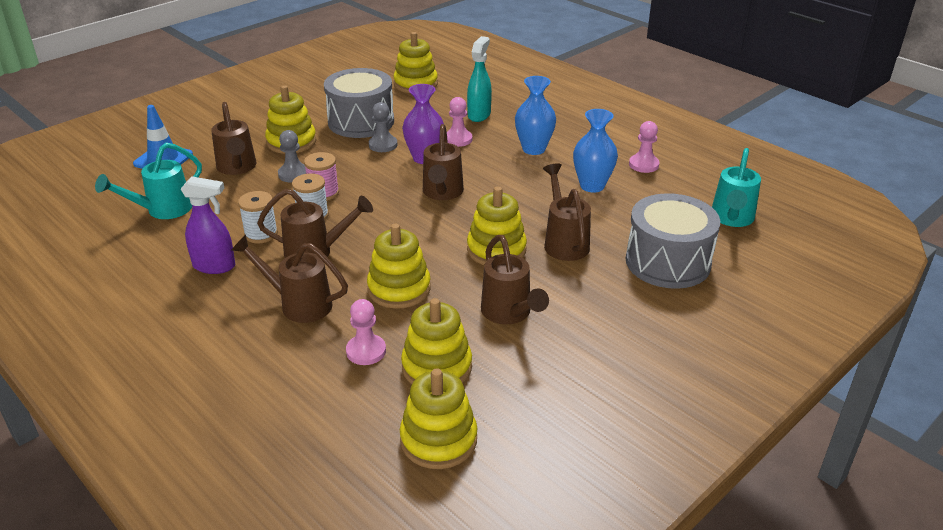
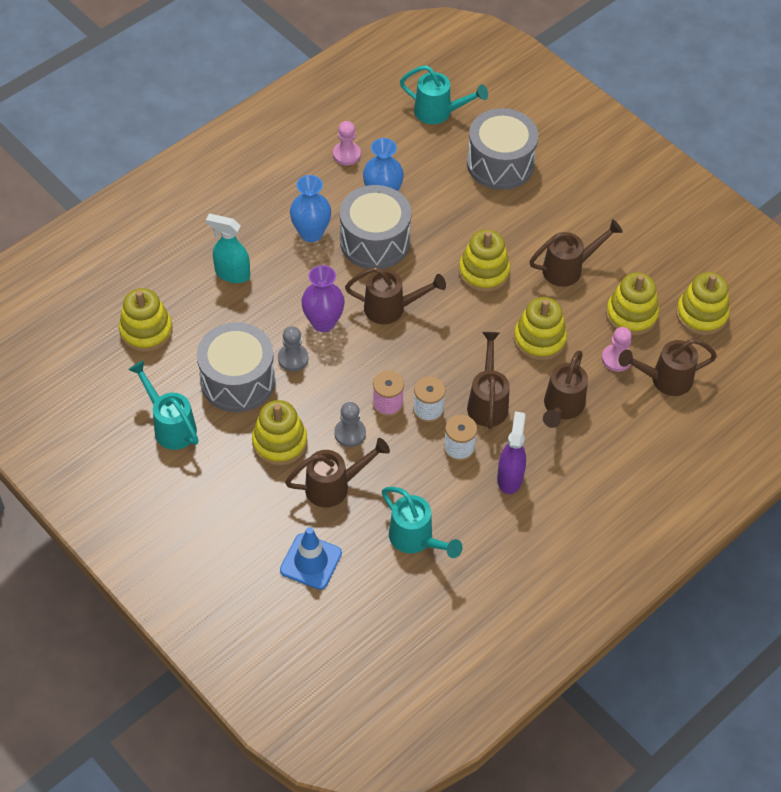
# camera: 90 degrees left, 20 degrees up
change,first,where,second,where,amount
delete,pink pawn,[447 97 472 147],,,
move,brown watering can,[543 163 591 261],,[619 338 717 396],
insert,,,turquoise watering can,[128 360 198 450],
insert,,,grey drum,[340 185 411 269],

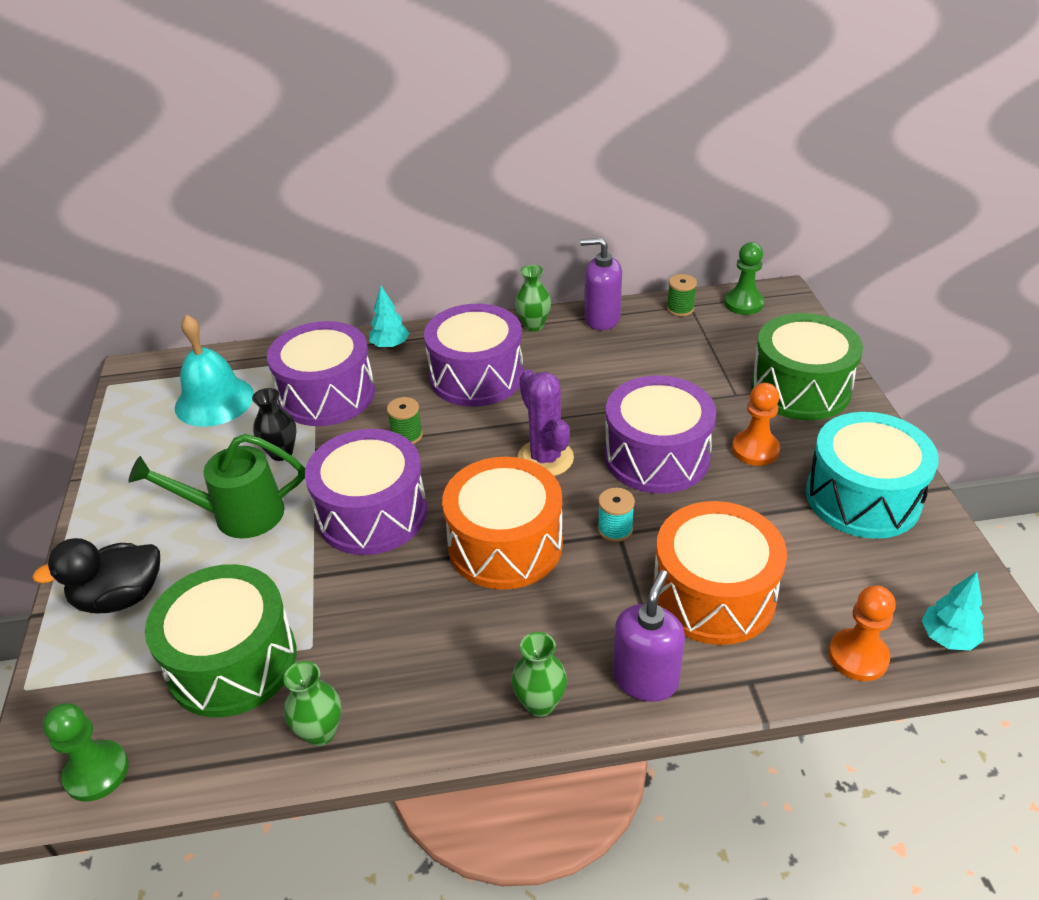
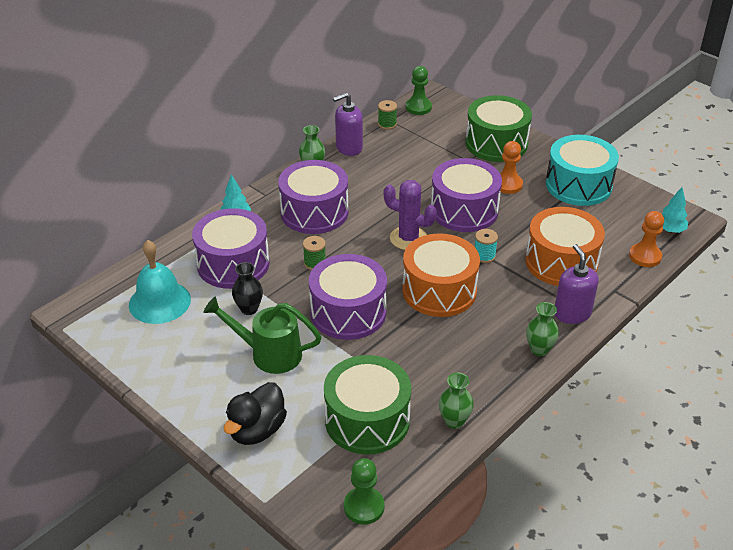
# camera: 40 degrees left, 0 degrees up
change,first,where,second,where,amount
rotate,green watering can,[128 434 305 538],,[203 297 321 374],60 degrees clockwise

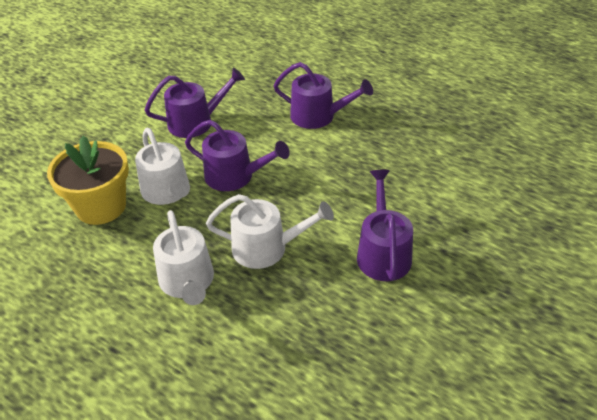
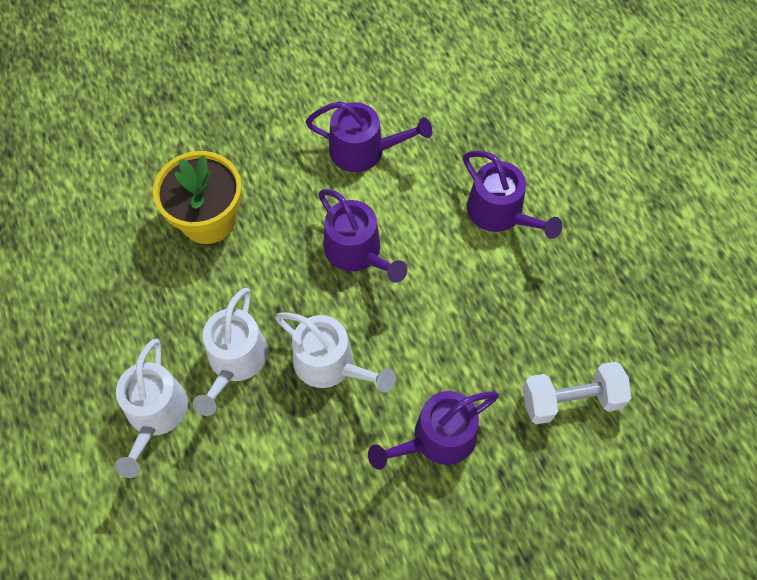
# camera: 30 degrees right, 20 degrees up
change,first,where,second,where,amount
move,white watering can,[135 128 190 205],,[115 339 188 478],
rotate,purple watering can,[357 170 413 281],,[368 391 499 470],150 degrees counterclockwise
insert,,,white dumbbell,[523 361 631 424],

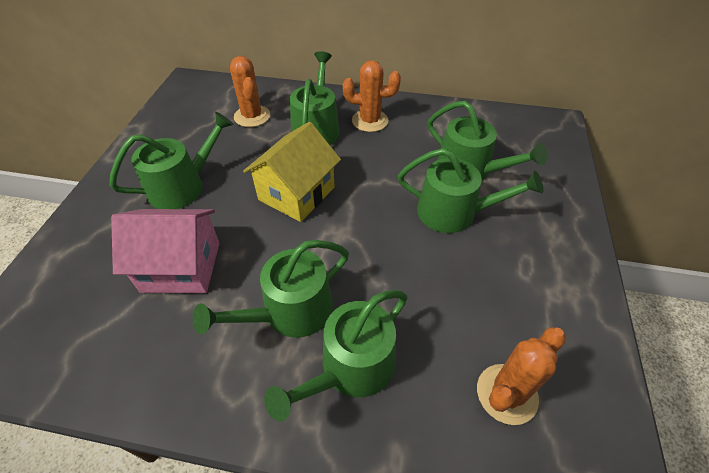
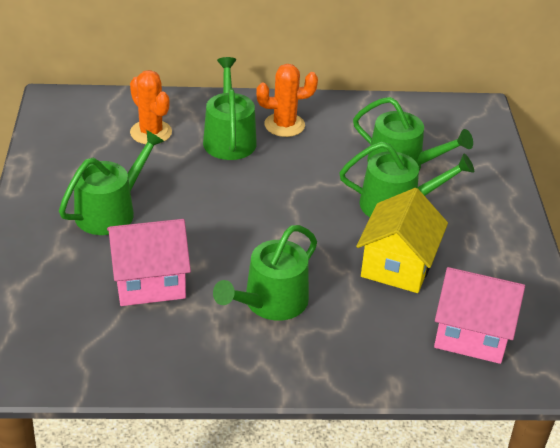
# camera: 15 degrees left, 10 degrees down
change,first,where,second,where,amount
move,yellow house,[243 122 341 222],,[356 188 448 293],
delete,green watering can,[264 290 408 421],,,
replace,orange cactus,[477 327 566 425],pink house,[434 267 525 364],

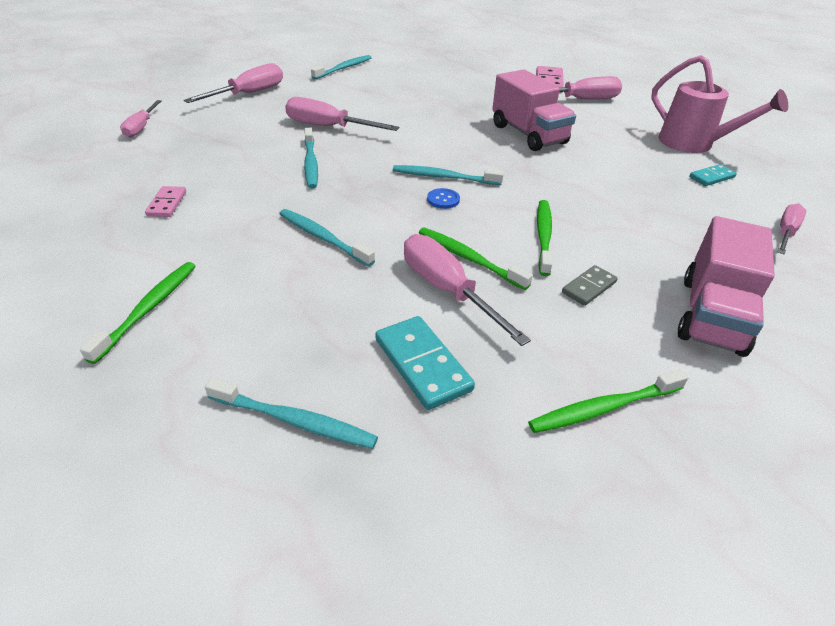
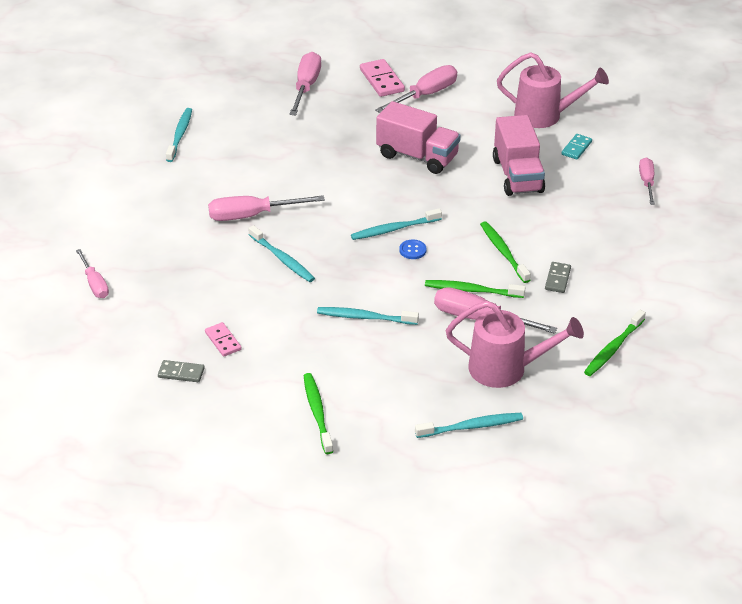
# camera: 30 degrees left, 0 degrees up
change,first,where,second,where,amount
move,pink screwdriver,[183 63 283 103],,[289 52 321 115],
replace,turquoise domino,[375 316 475 410],pink watering can,[446 301 584 388],
move,pink truck,[678 216 775 357],,[493 115 545 196],
insert,,,grey domino,[158 360 205 382],

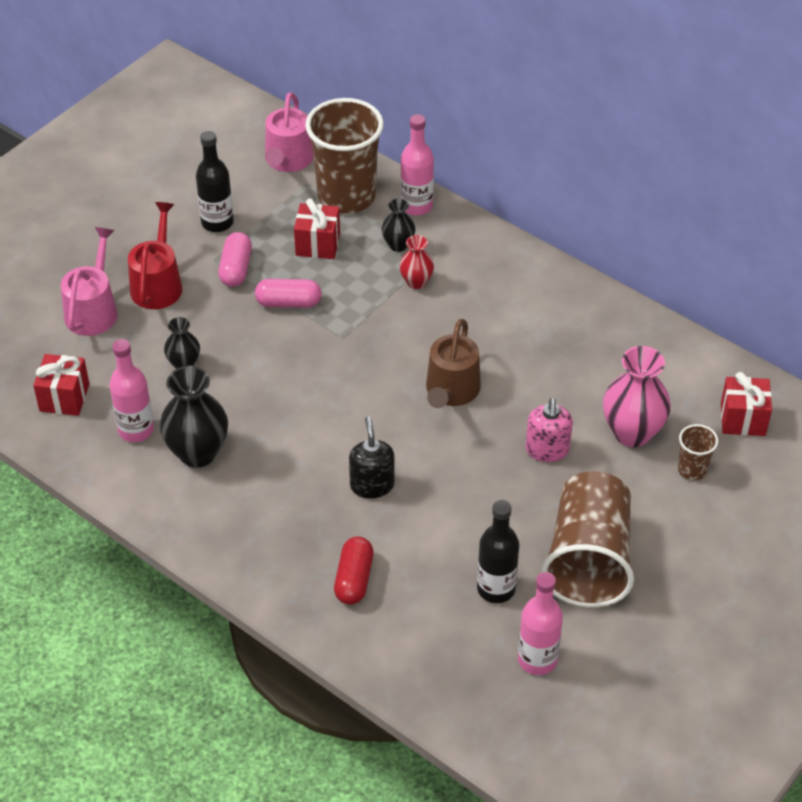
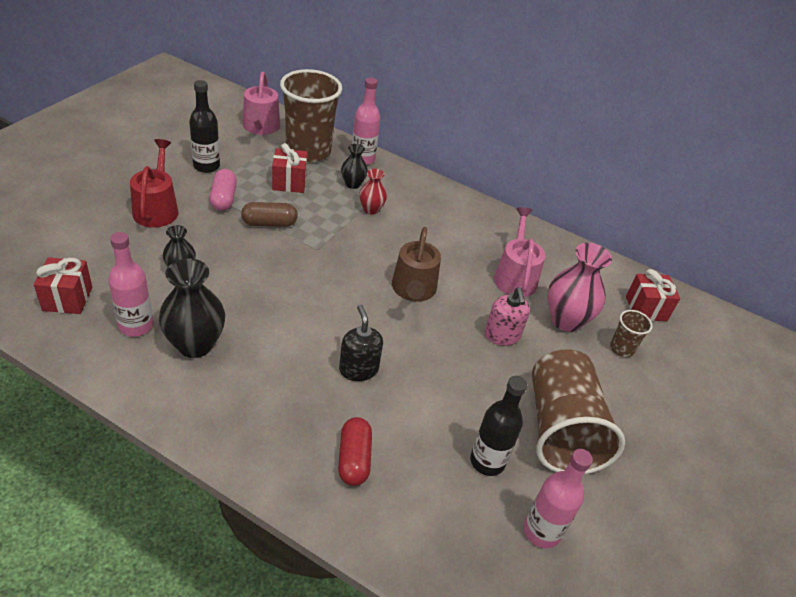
# camera: 15 degrees left, 5 degrees down
change,first,where,second,where,amount
move,pink watering can,[61 227 117 336],,[494 207 545 297],
recolor,pink capsule,[255 279 322 308],brown capsule,[241 202 298 227],

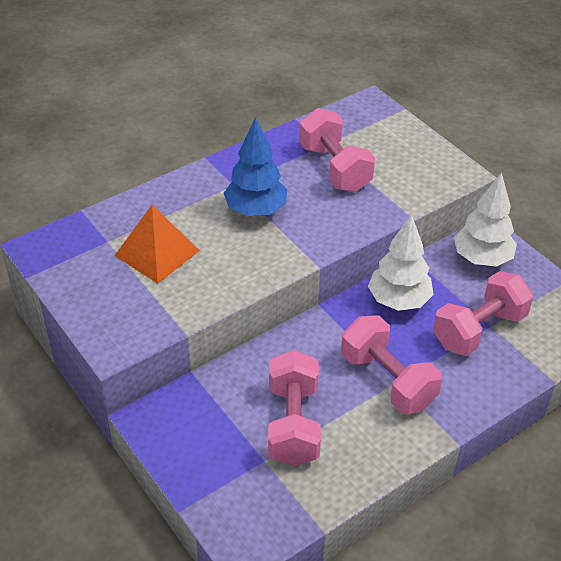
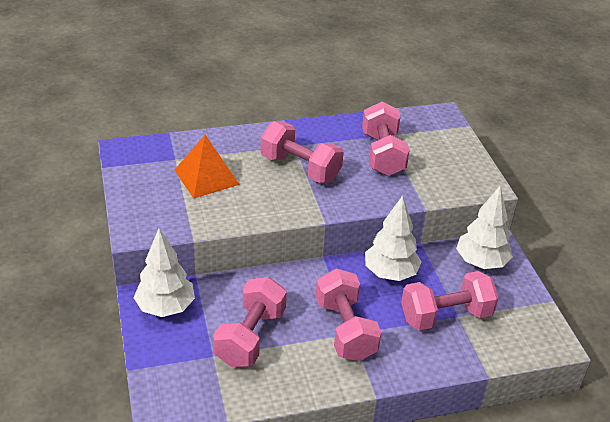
# camera: 20 degrees right, 5 degrees down
change,first,where,second,where,amount
replace,blue tree,[224 117 287 216],pink dumbbell,[261 121 344 183],
insert,,,white tree,[134 228 195 317],

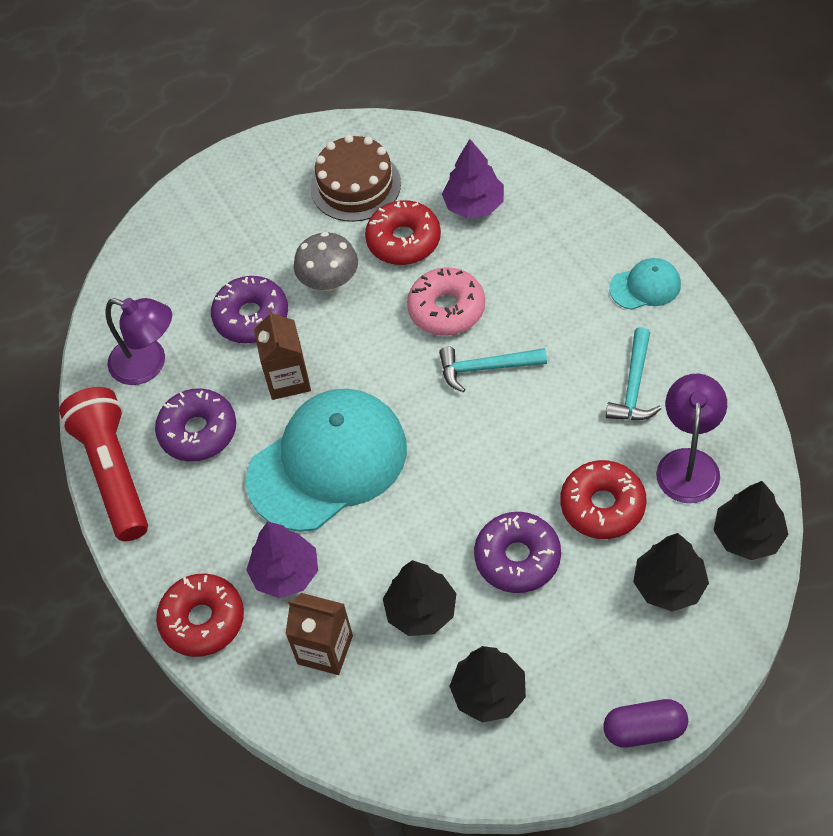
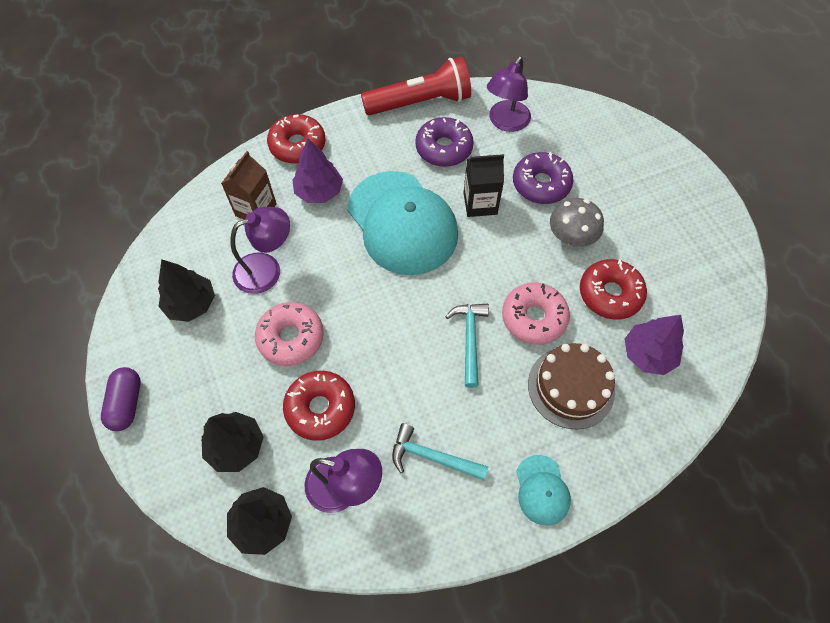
# camera: 90 degrees right, 5 degrees up
change,first,where,second,where,amount
recolor,brown carton,[254 309 311 400],black carton,[463 154 504 217],
move,brown cake,[311 135 401 222],,[528 343 615 430],
replace,black tree,[383 560 456 636],purple lamp,[231 207 290 294],
recolor,purple donut,[474 512 561 593],pink donut,[255 302 324 366],

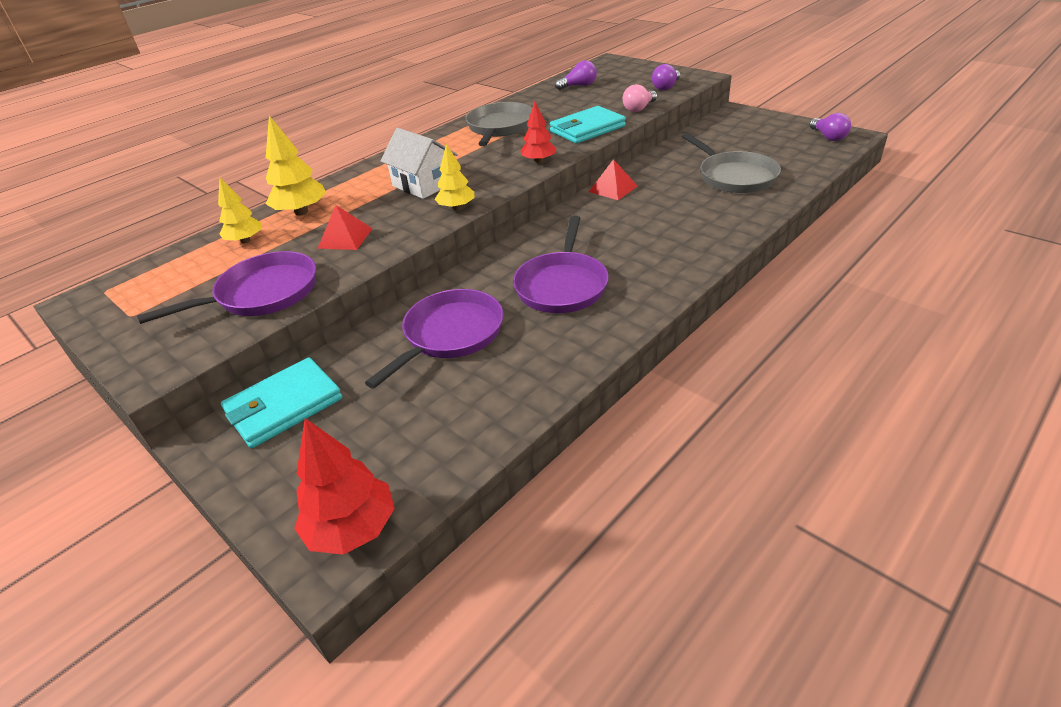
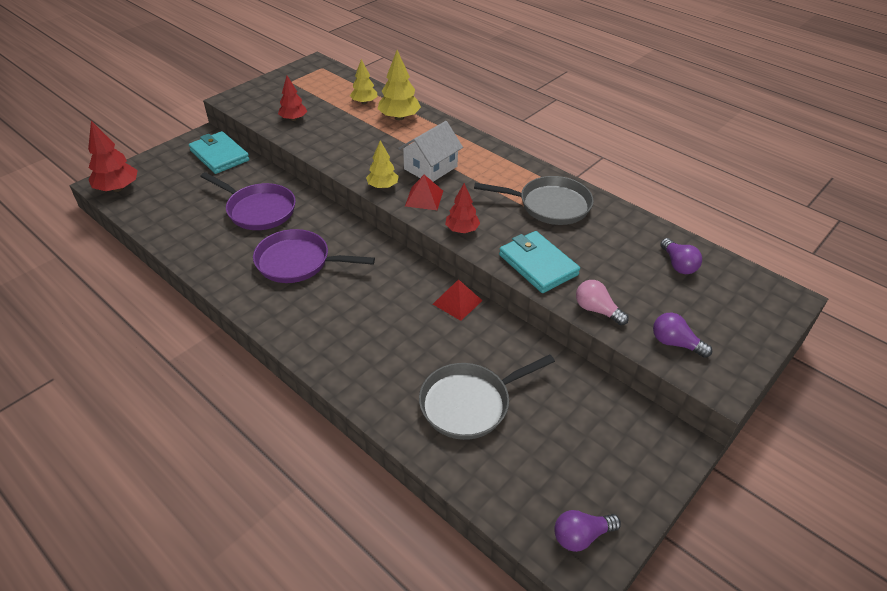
# camera: 85 degrees right, 5 degrees up
change,first,where,second,where,amount
replace,purple pan,[137 251 316 324],red tree,[278 76 307 121],
move,red pyramid,[318 205 373 250],,[405 175 443 210],

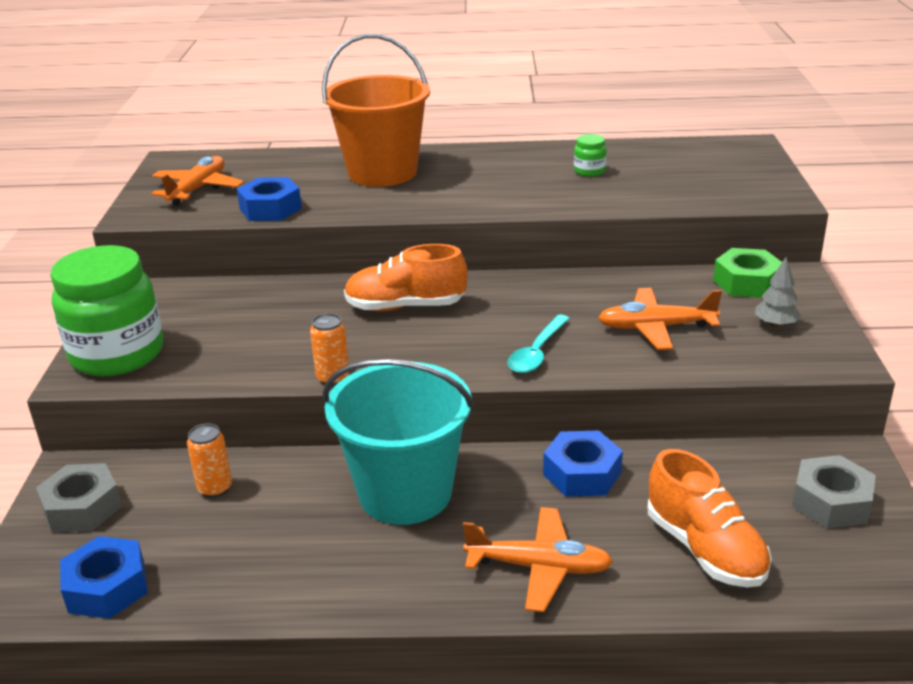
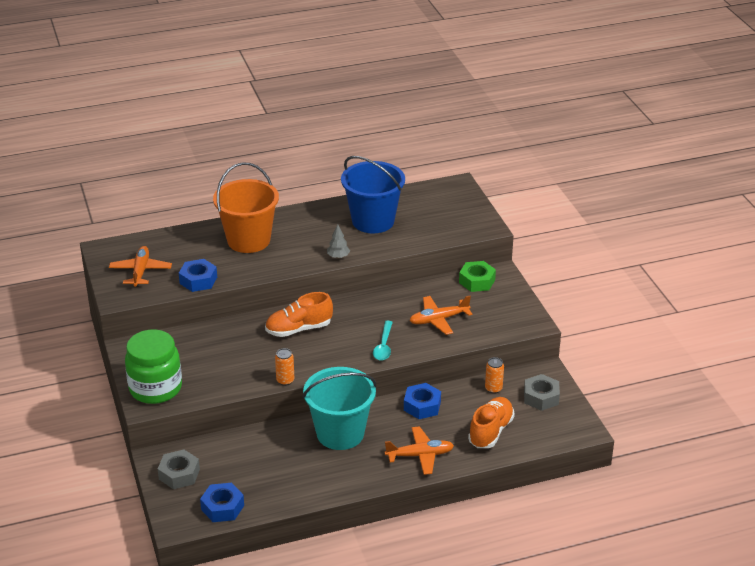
# camera: 20 degrees left, 5 degrees up
change,first,where,second,where,amount
move,orange can,[187 423 232 498],,[485 357 504 394],
replace,green jar,[574 134 606 177],blue bucket,[341 156 405 233],
rotate,orange shoe,[648 449 772 587],,[468 397 515 448],105 degrees counterclockwise
move,grey tree,[755 257 801 328],,[327 224 350 259],

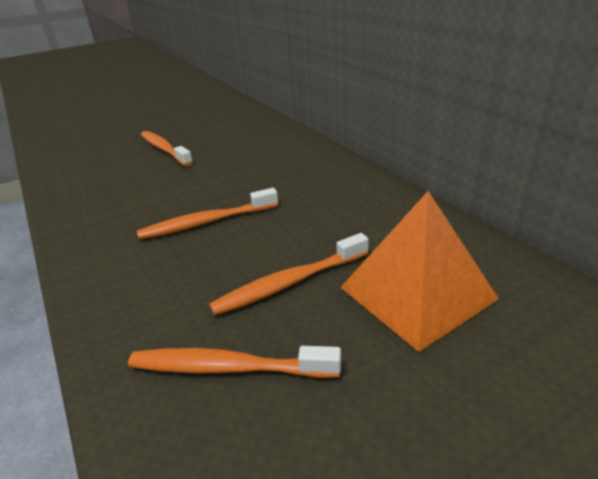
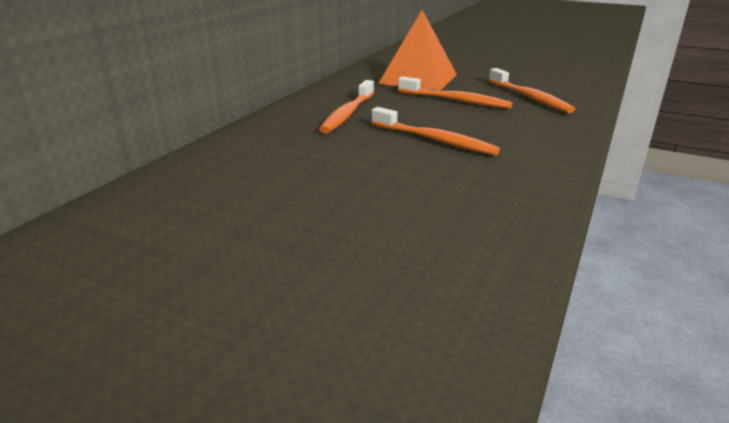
# camera: 125 degrees left, 5 degrees down
change,first,where,second,where,amount
move,orange toothbrush,[141 131 193 166],,[319 80 374 133],

